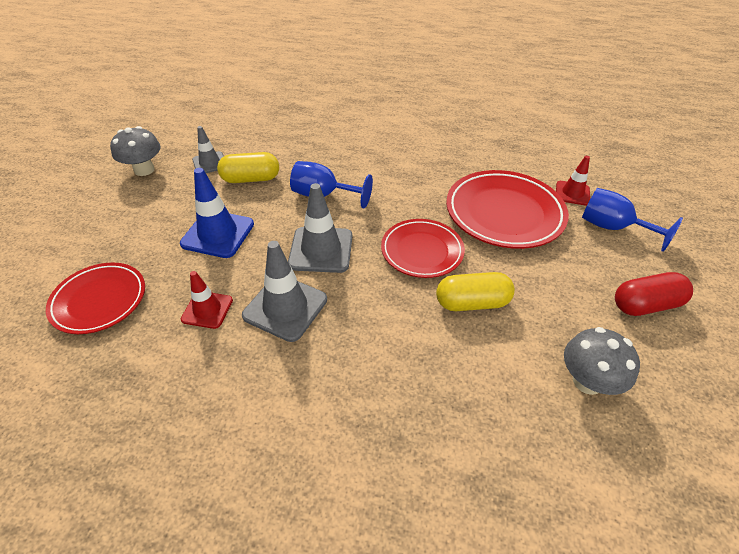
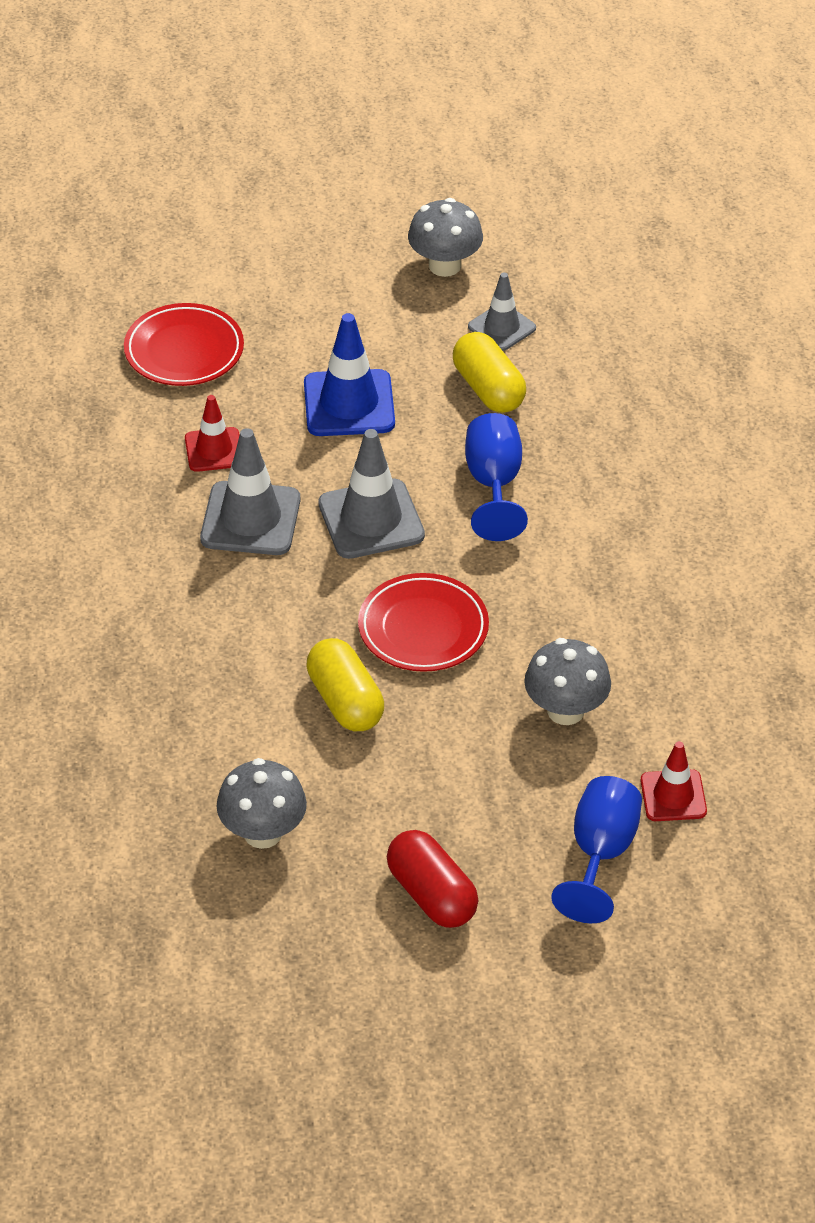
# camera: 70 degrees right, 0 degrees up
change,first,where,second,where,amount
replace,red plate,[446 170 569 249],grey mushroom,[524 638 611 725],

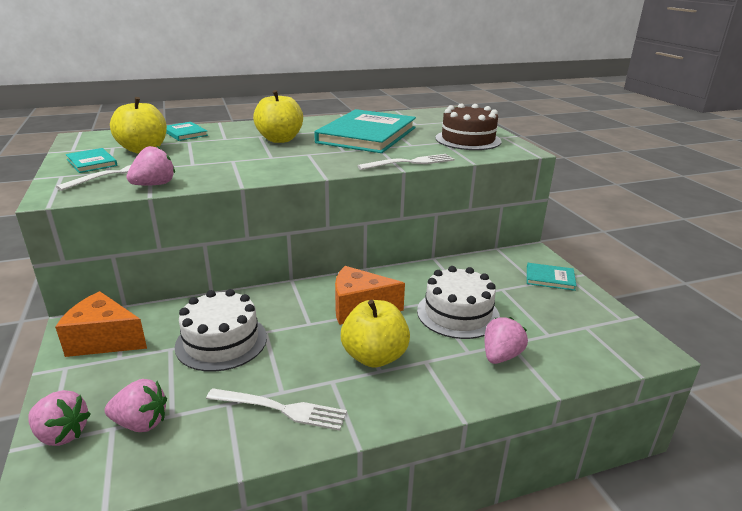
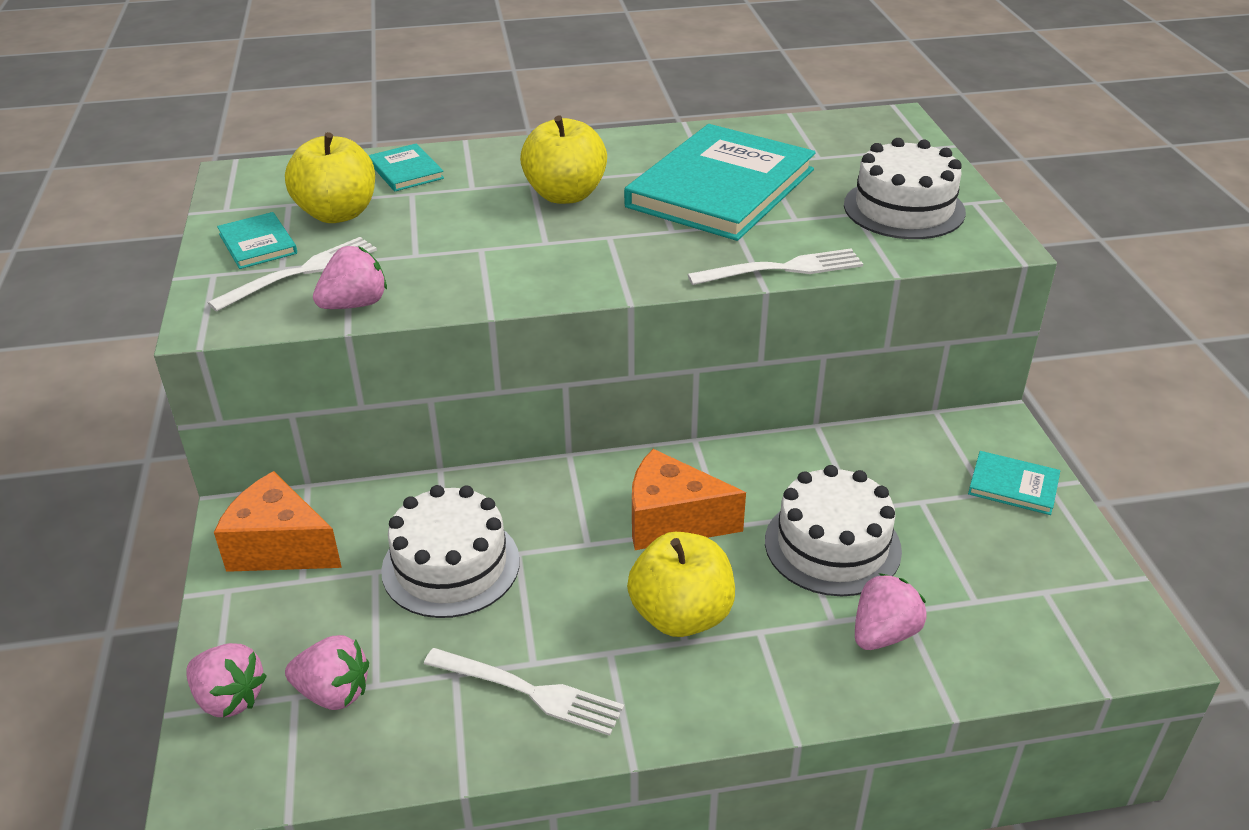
# camera: 10 degrees right, 10 degrees up
change,first,where,second,where,amount
recolor,brown cake,[435 103 501 150],white cake,[844 138 966 239],

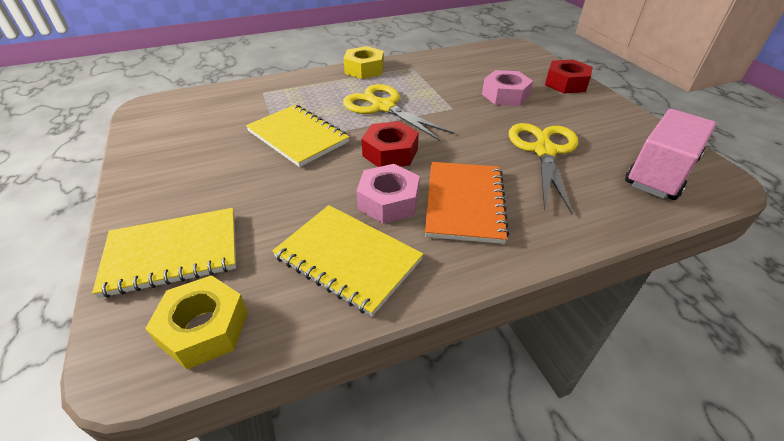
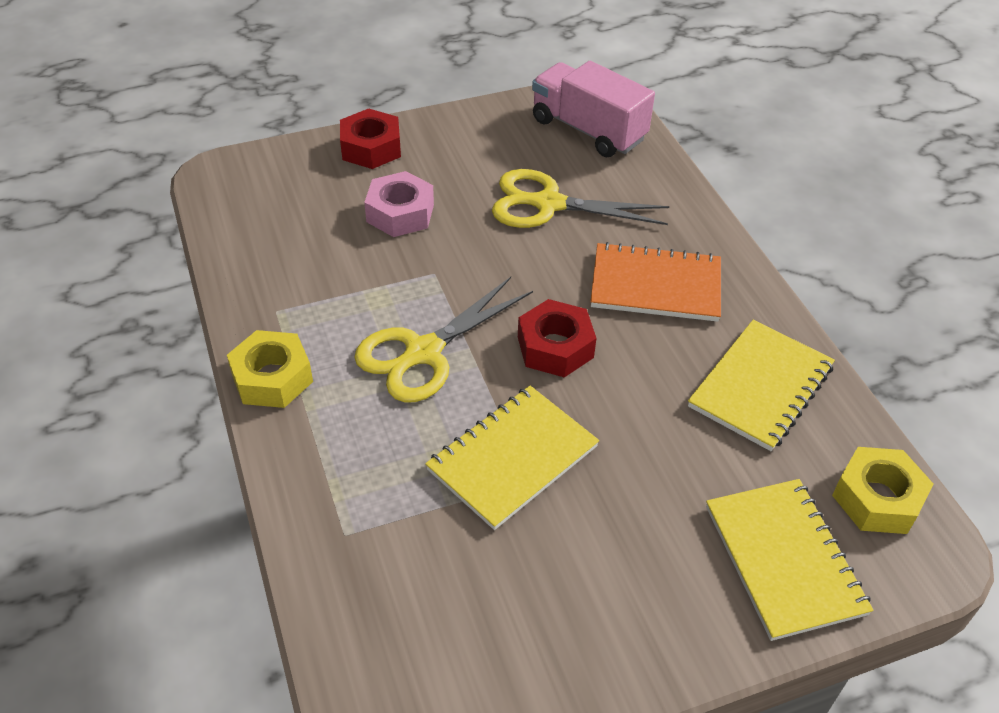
# camera: 90 degrees left, 5 degrees up
change,first,where,second,where,amount
delete,pink nut,[356 164 420 224],,,

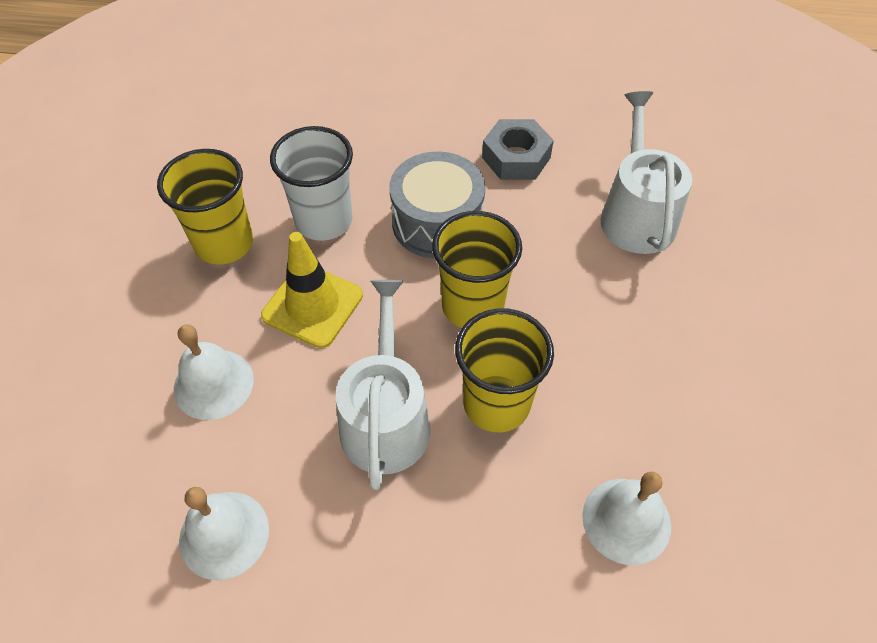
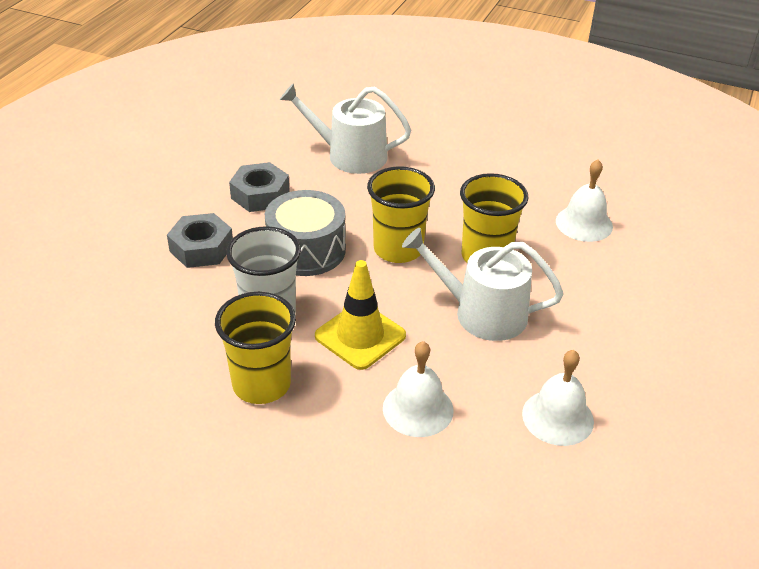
# camera: 75 degrees left, 15 degrees down
change,first,where,second,where,amount
insert,,,grey nut,[167 213 233 268],

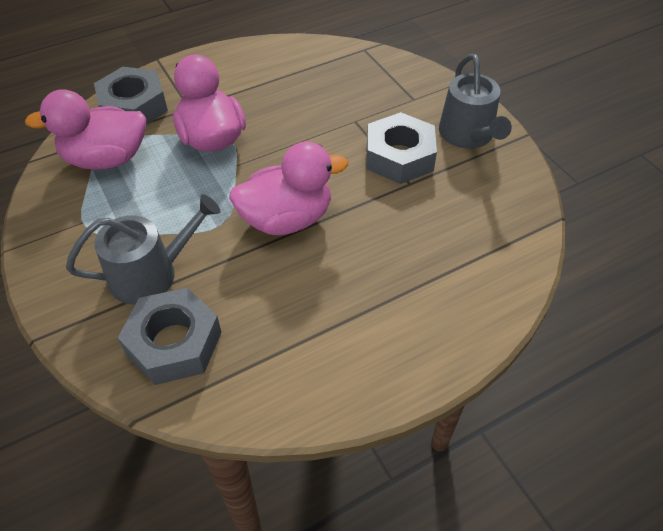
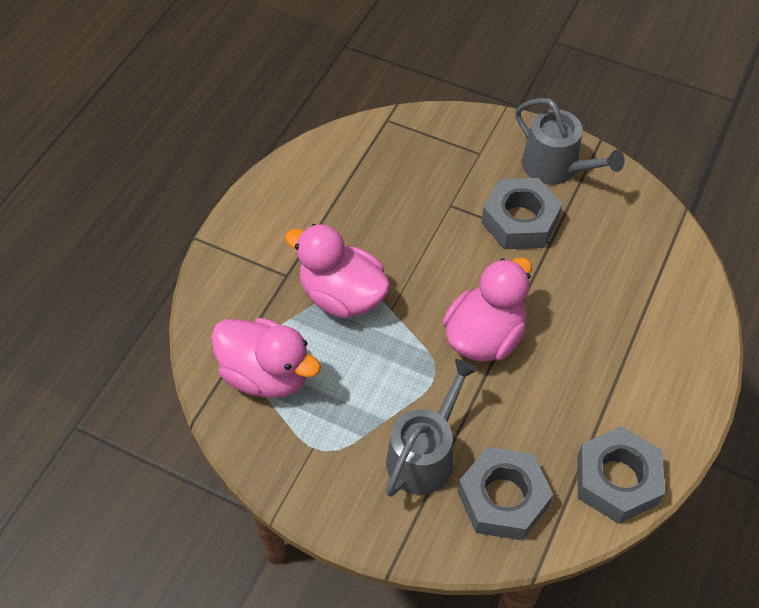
# camera: 35 degrees left, 5 degrees up
change,first,where,second,where,amount
rotate,pink duck,[25 89 146 170],,[211 318 321 398],105 degrees counterclockwise
move,grey nut,[94 67 168 125],,[577 426 665 524],

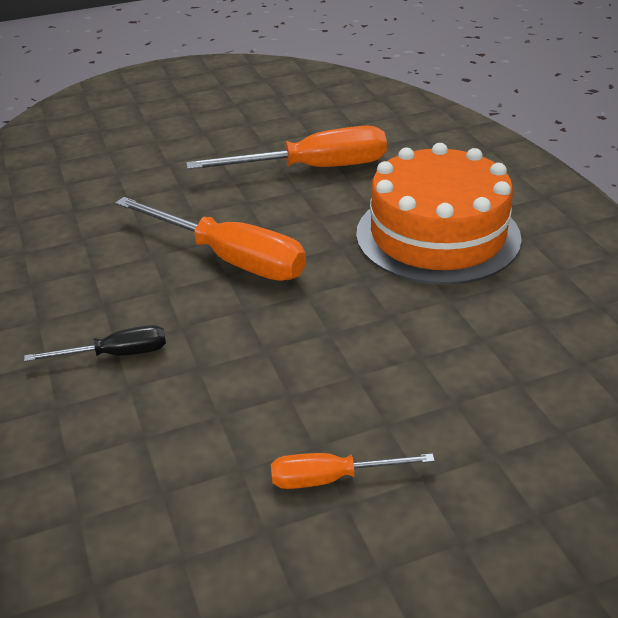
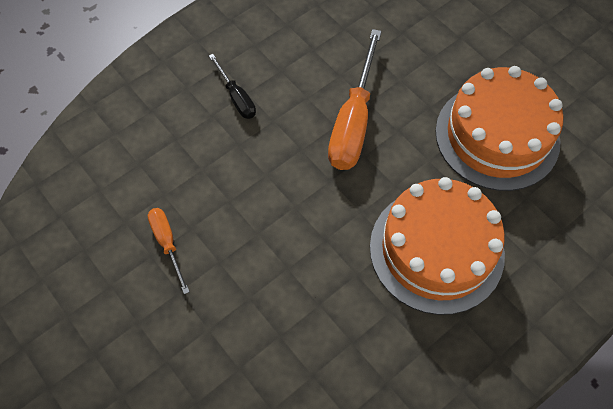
# camera: 70 degrees right, 25 degrees up
change,first,where,second,where,amount
replace,orange screwdriver,[186 126 387 170],orange cake,[435 66 563 191],

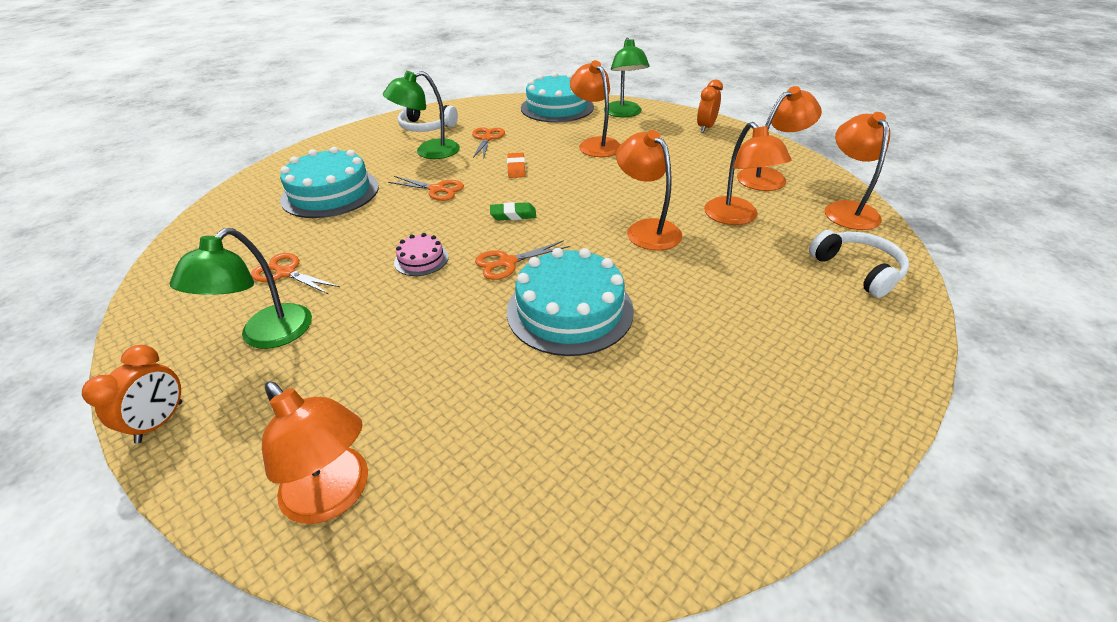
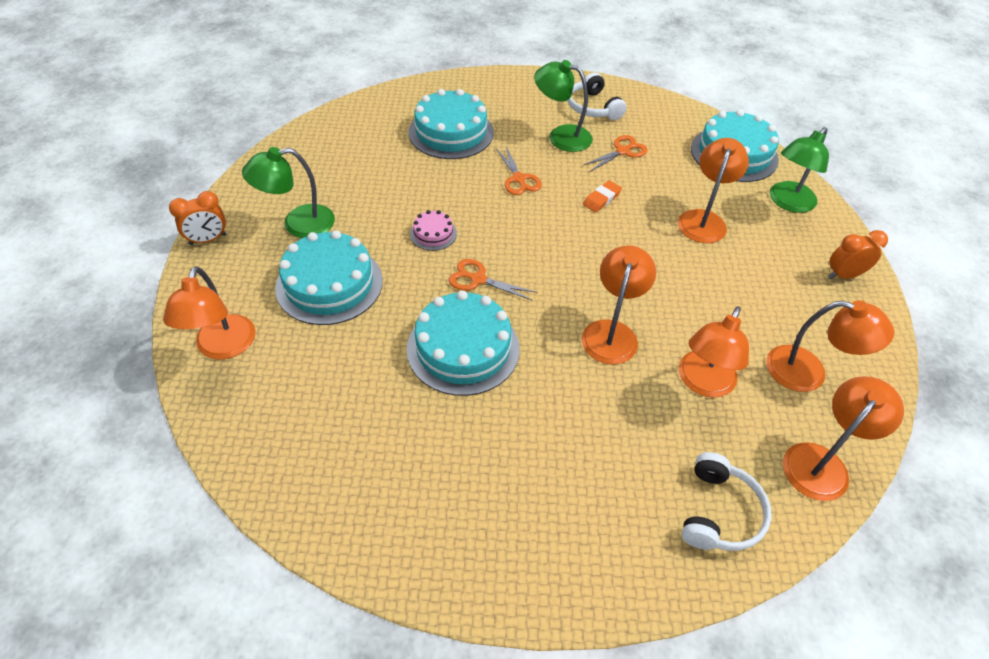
# camera: 45 degrees right, 10 degrees up
change,first,where,second,where,amount
delete,orange scissors,[251 253 340 294],,,
delete,green eraser,[490 202 536 220],,,
insert,,,turquoise cake,[275 230 383 325],

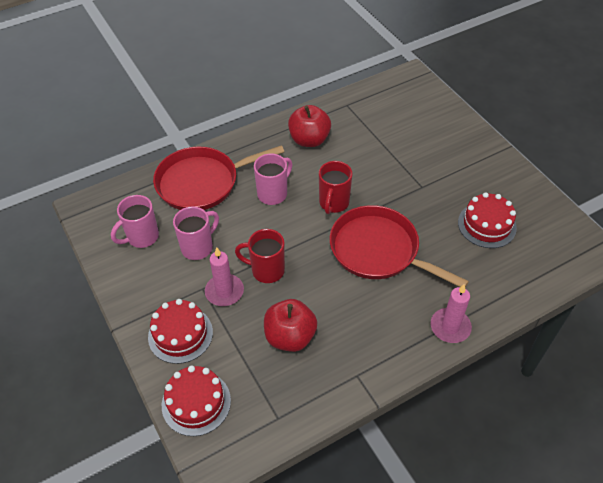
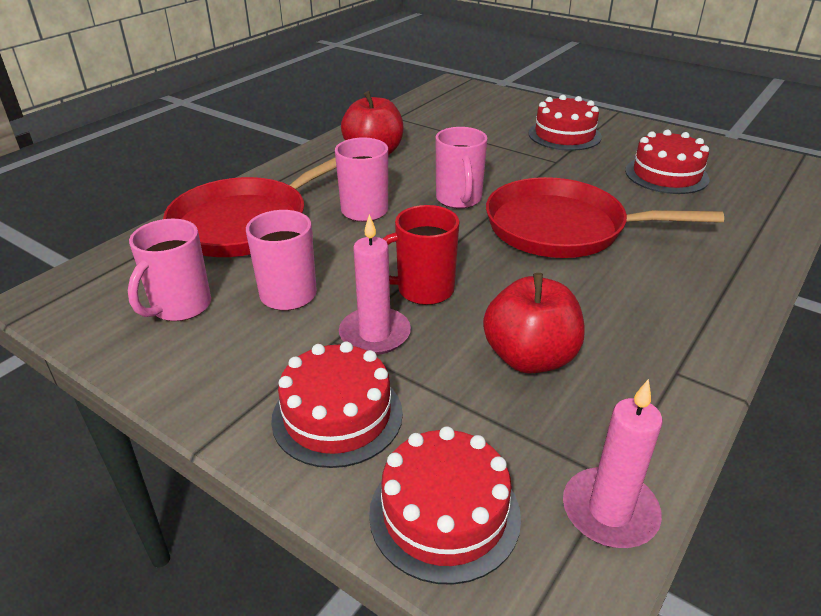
# camera: 25 degrees left, 15 degrees down
change,first,where,second,where,amount
recolor,red mug,[319 161 352 214],pink mug,[436 127 488 209],
move,pink candle,[431 284 472 343],,[563 379 663 548],
insert,,,red cake,[528 95 602 151],

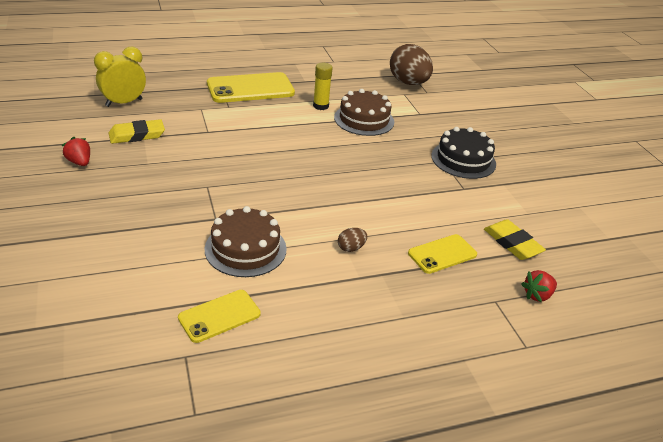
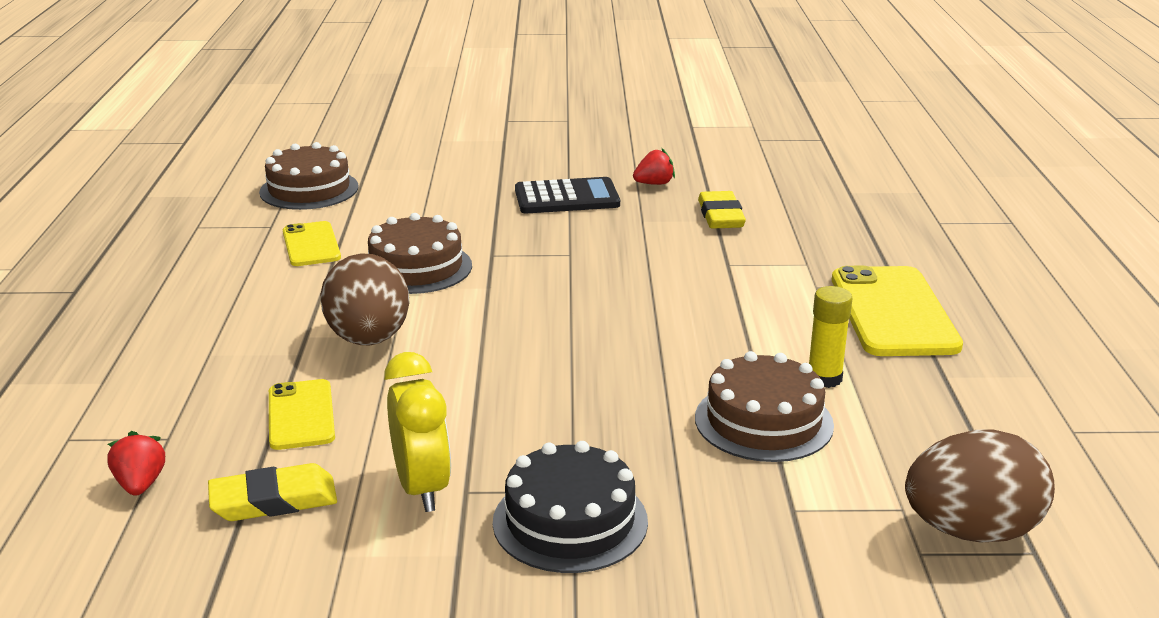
# camera: 110 degrees right, 10 degrees down
change,first,where,second,where,amount
move,yellow clock,[94 47 146 107],,[384 352 451 512],
resize,brown egg,[338 228 367 252],,[321 253 410 345],x2.39
insert,,,brown cake,[259 142 359 210],
insert,,,black calculator,[515 177 620 213],

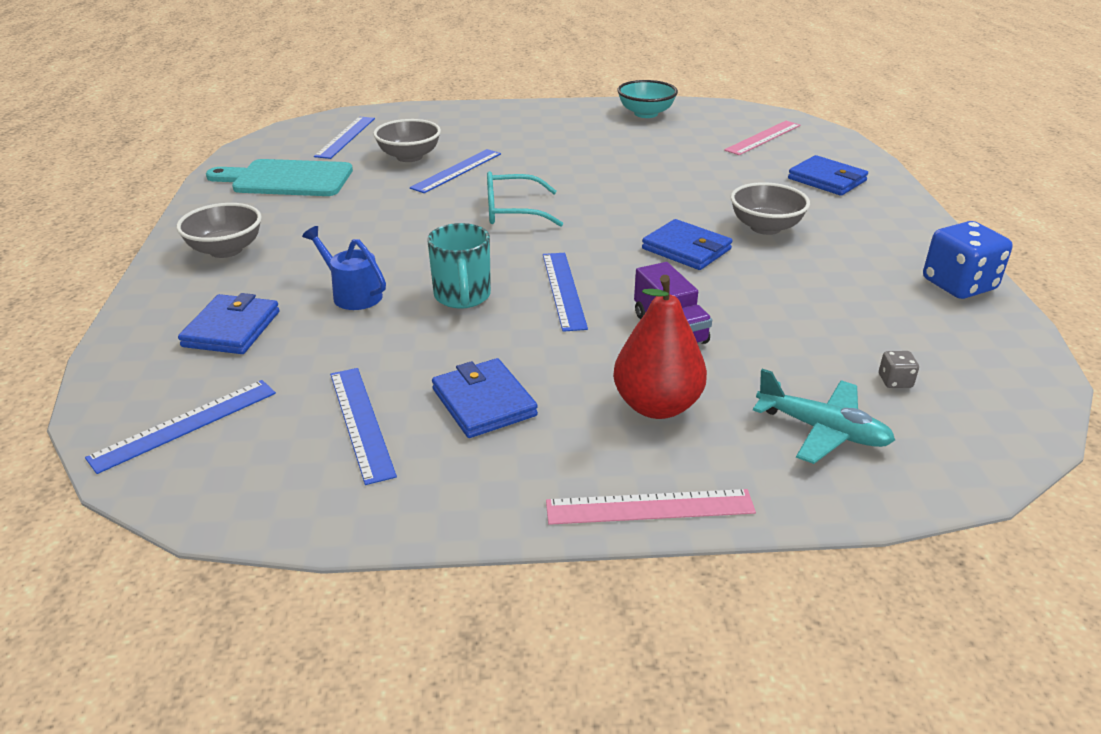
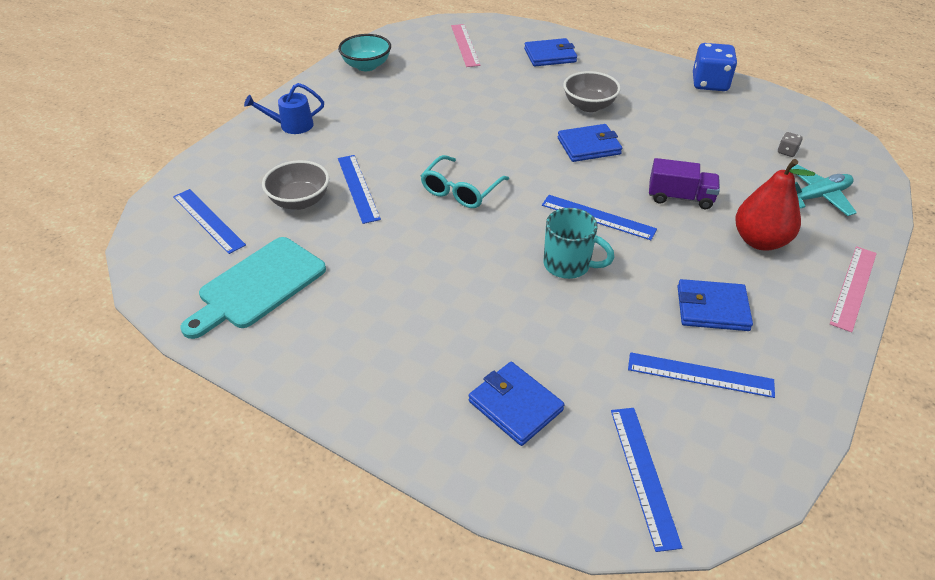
# camera: 55 degrees left, 10 degrees up
change,first,where,second,where,amount
delete,grey bowl,[176 203 262 258],,,
move,blue watering can,[302 226 386 310],,[244 83 324 134],

